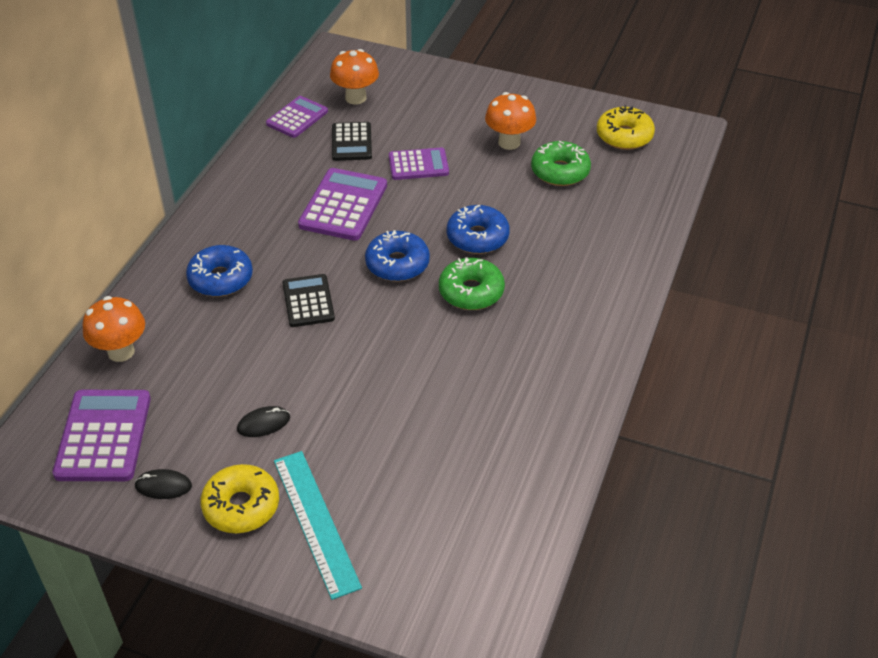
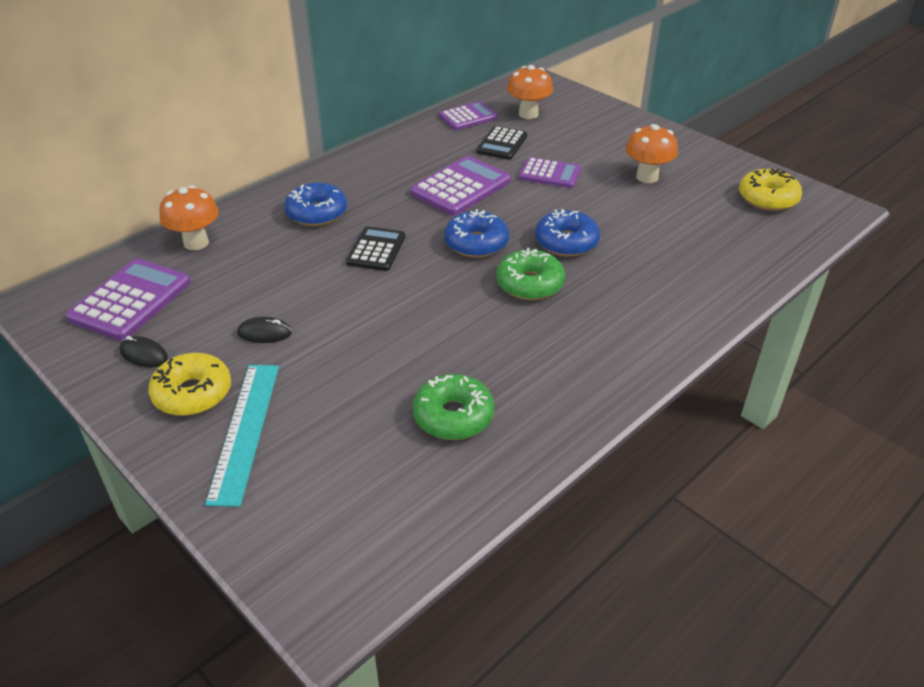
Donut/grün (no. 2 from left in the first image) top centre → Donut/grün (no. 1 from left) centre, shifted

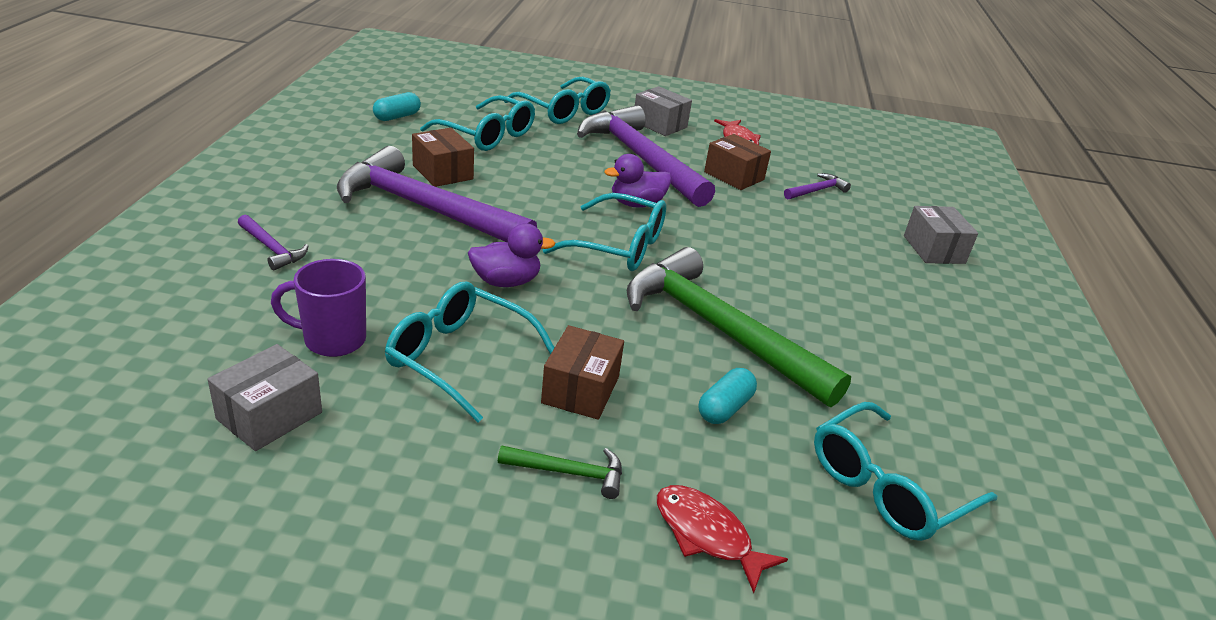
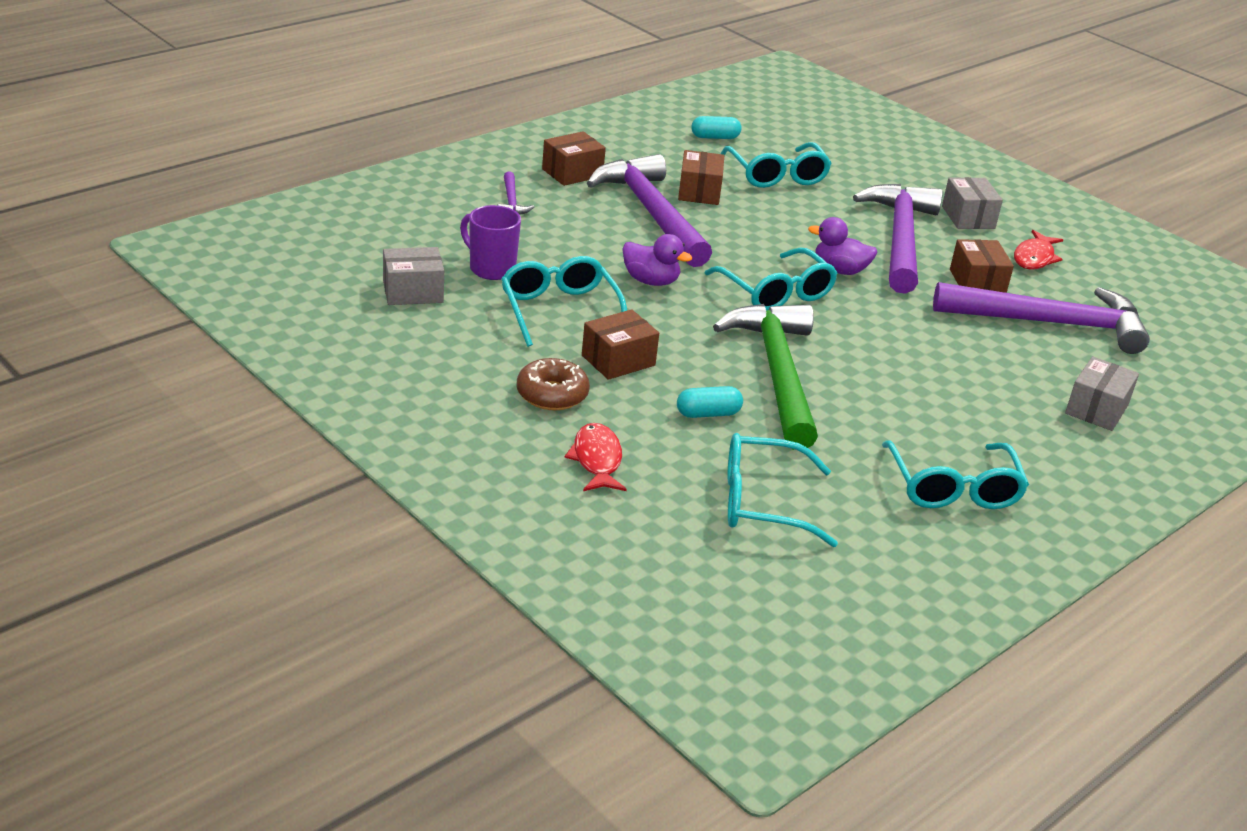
Brille/türkis (no. 3 from left in the first image) top centre → Brille/türkis (no. 5 from left) middle right, shifted
Hammer/lila (no. 4 from left) top right → Hammer/lila (no. 4 from left) middle right, x2.47
Hammer/grün (no. 1 from left) bottom centre → Donut/braun centre
- → Schachtel/braun (no. 1 from left) top centre

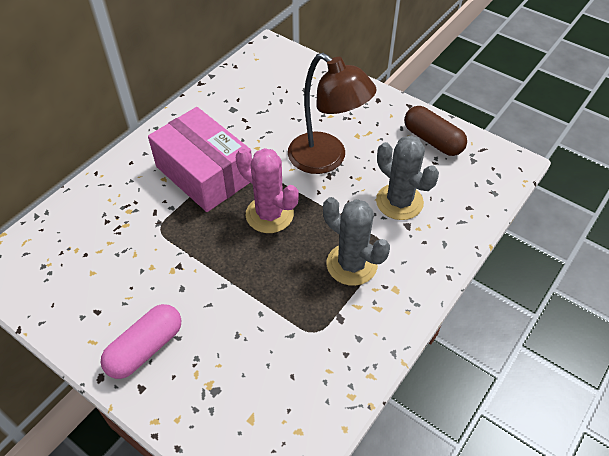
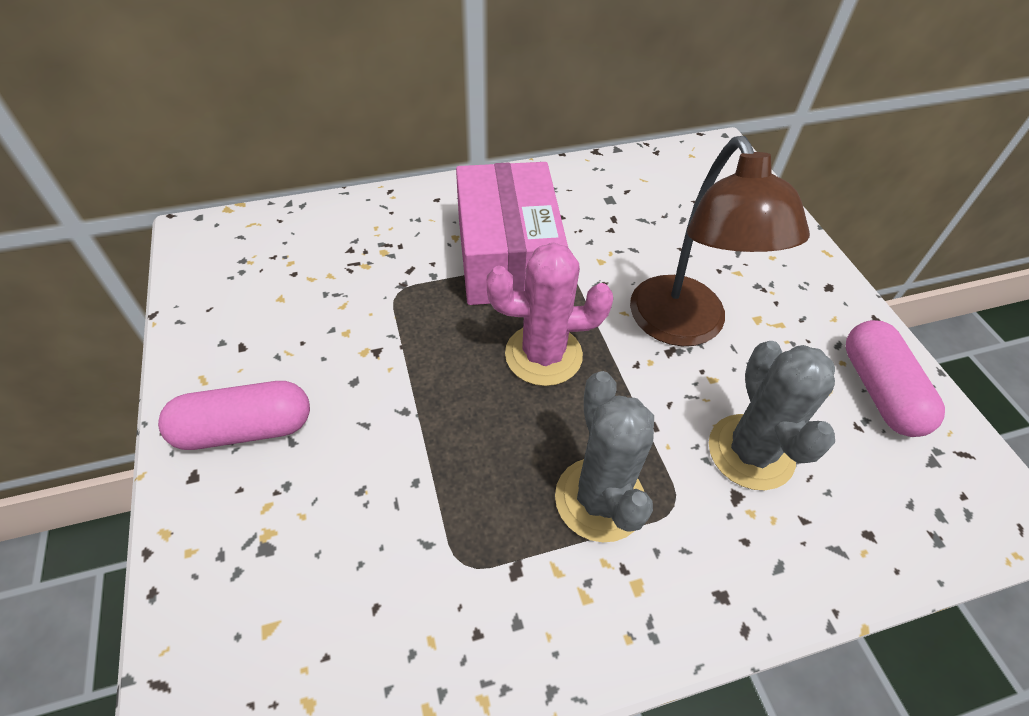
Kapsel/braun top right → Kapsel/rosa (no. 2 from left) middle right
Kaktus/rosa centre, 75 degrees counterclockwise

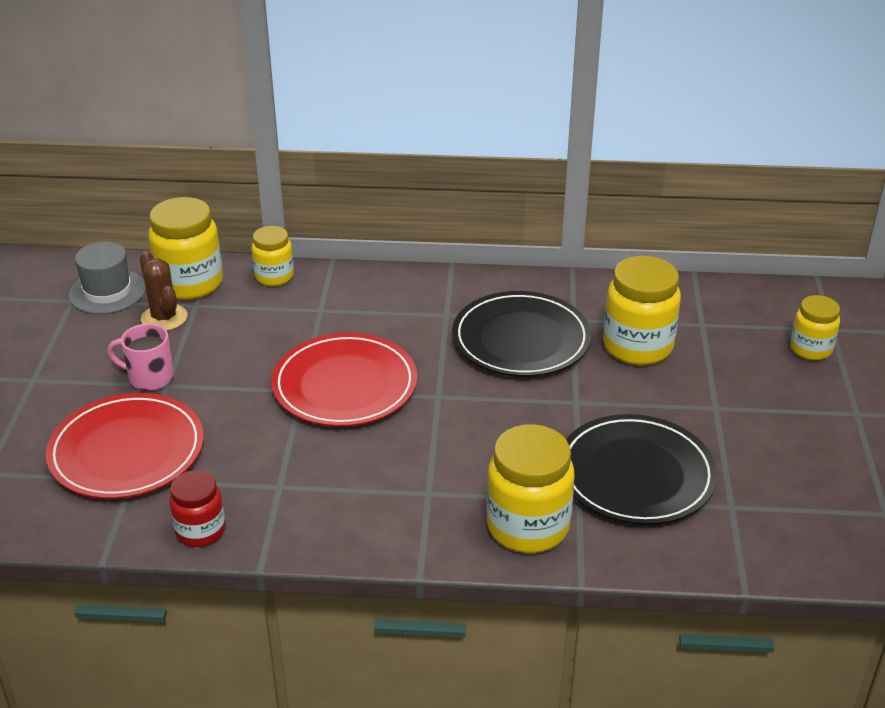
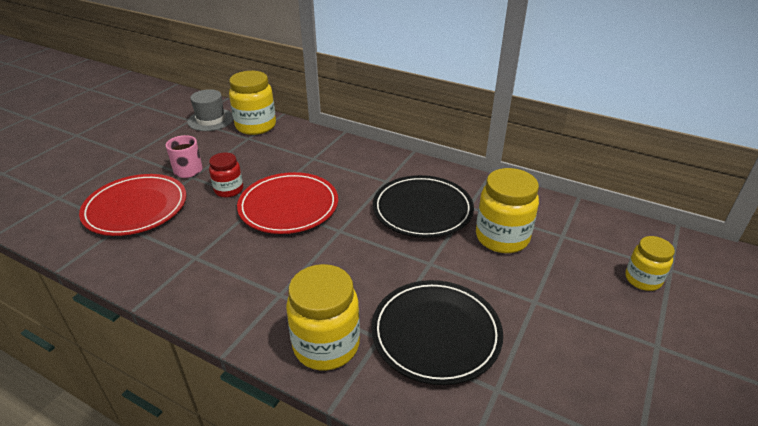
Einmachglas/gelb (no. 2 from left) middle left → -
Kaktus/braun middle left → -
Einmachglas/rot bottom left → Einmachglas/rot middle left, shifted

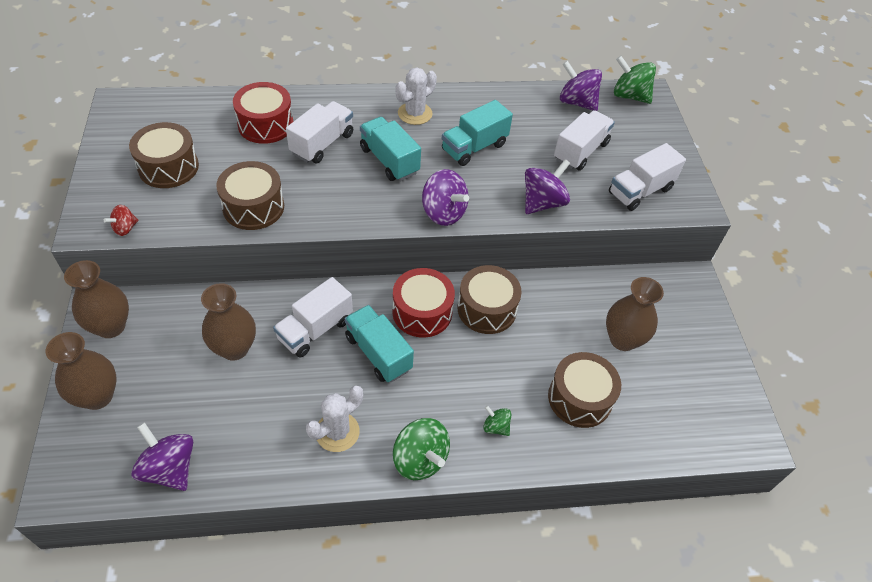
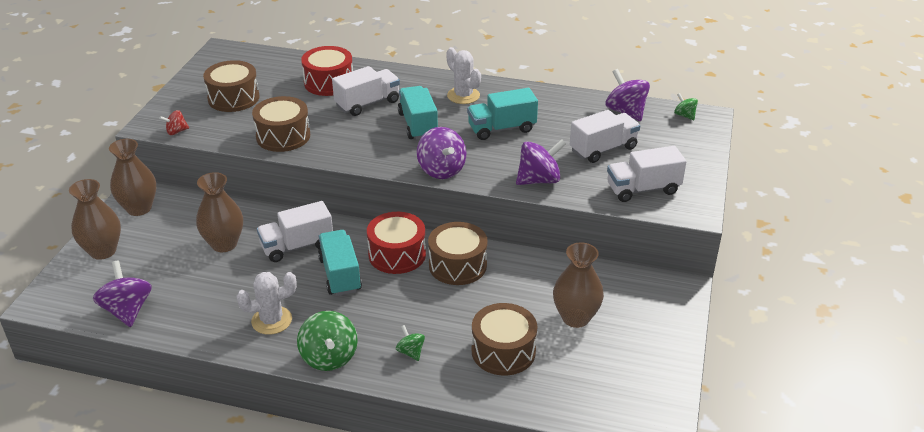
Kreisel/grün (no. 3 from left) top right, x0.54
Kaktus/weiß (no. 2 from left) top centre, 75 degrees clockwise

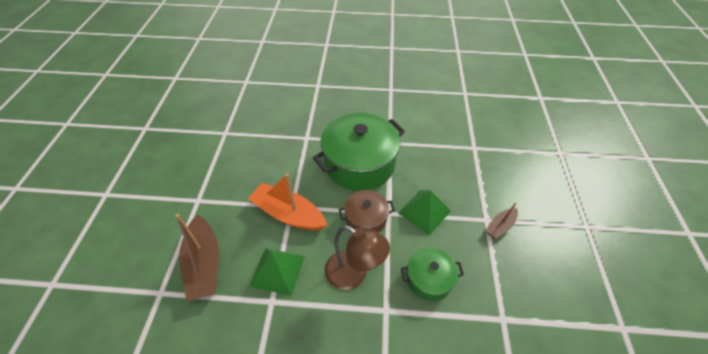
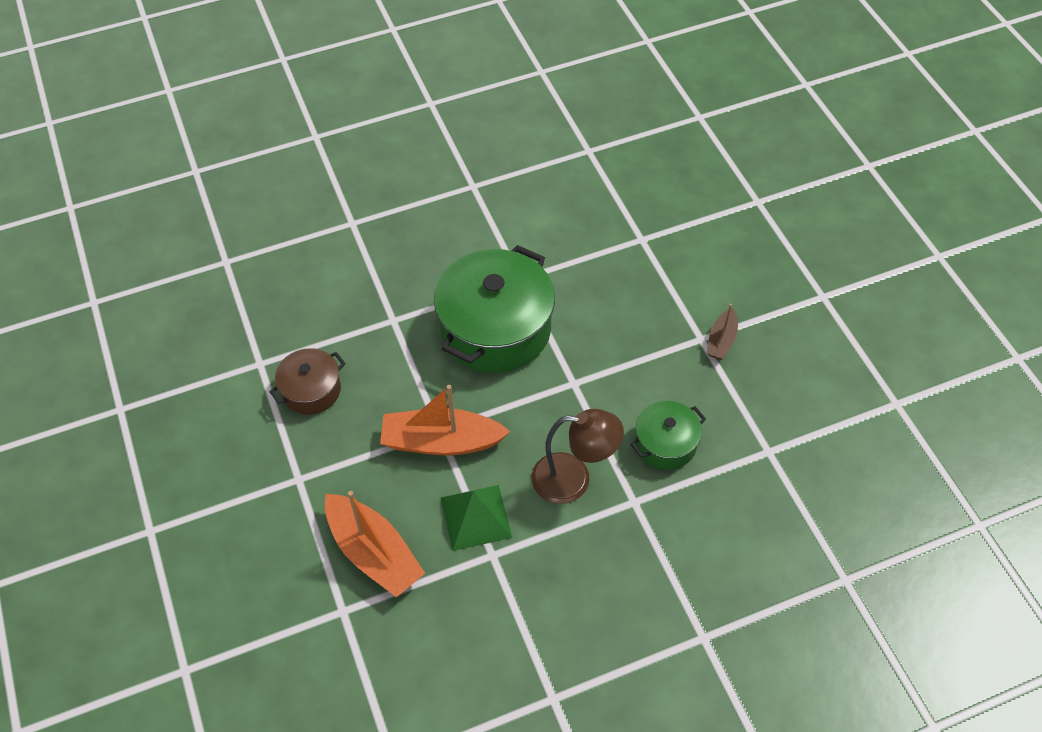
Kochtopf/braun centre → Kochtopf/braun middle left, shifted
Pyramide/grün (no. 2 from left) centre → -
Boot/braun (no. 1 from left) bottom left → Boot/orange (no. 1 from left) bottom centre

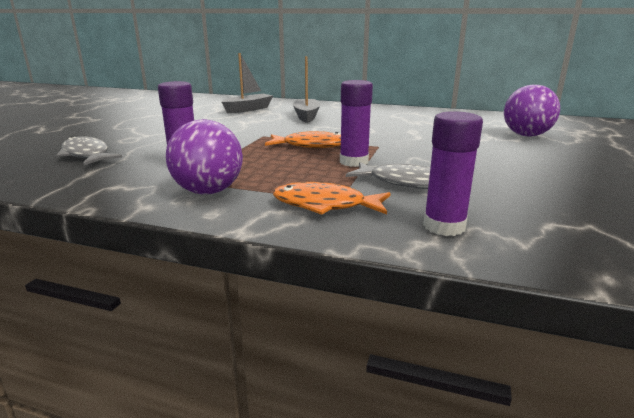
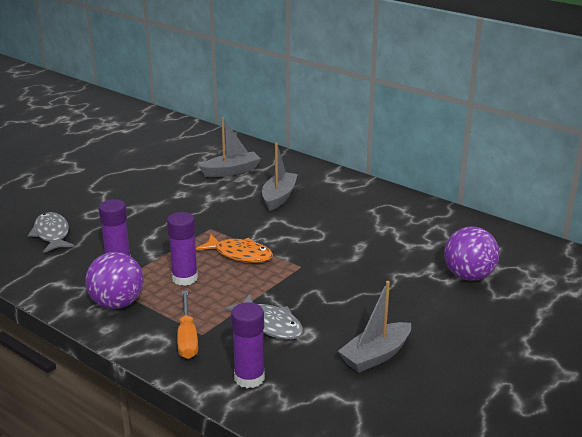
Klebestift/lila (no. 2 from left) top centre → Klebestift/lila (no. 2 from left) middle left, shifted
Fisch/orange (no. 2 from left) centre → Schraubenzieher/orange bottom left
- → Boot/grau (no. 3 from left) bottom centre

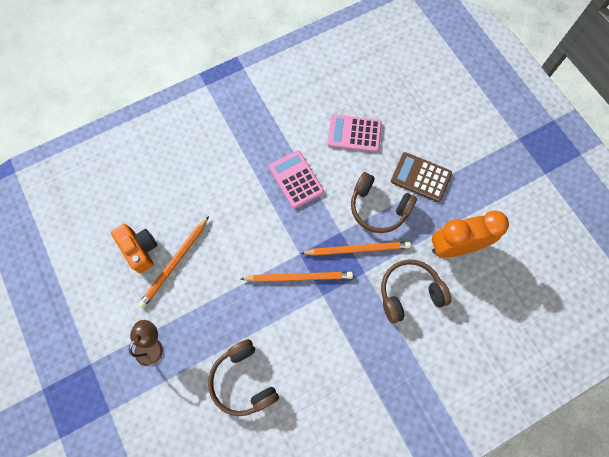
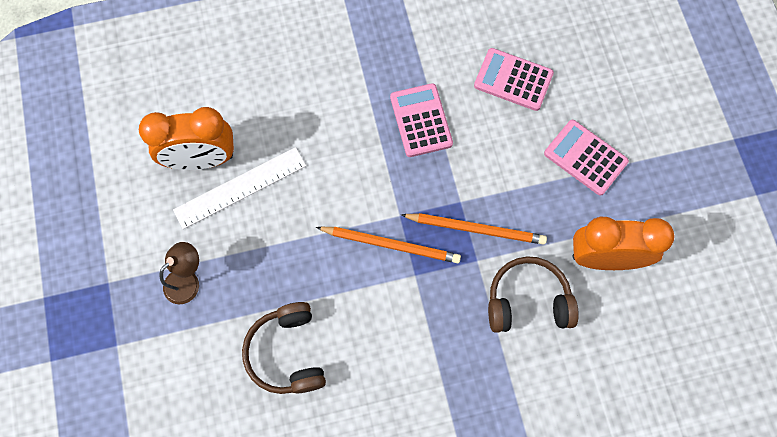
Taschenrechner/braun middle right → Taschenrechner/rosa (no. 3 from left) middle right
Kopfhörer/braun (no. 2 from left) centre → -
Bleistift/orange (no. 1 from left) middle left → Lineal/weiß middle left
Kamera/orange middle left → Wecker/orange (no. 1 from left) top left

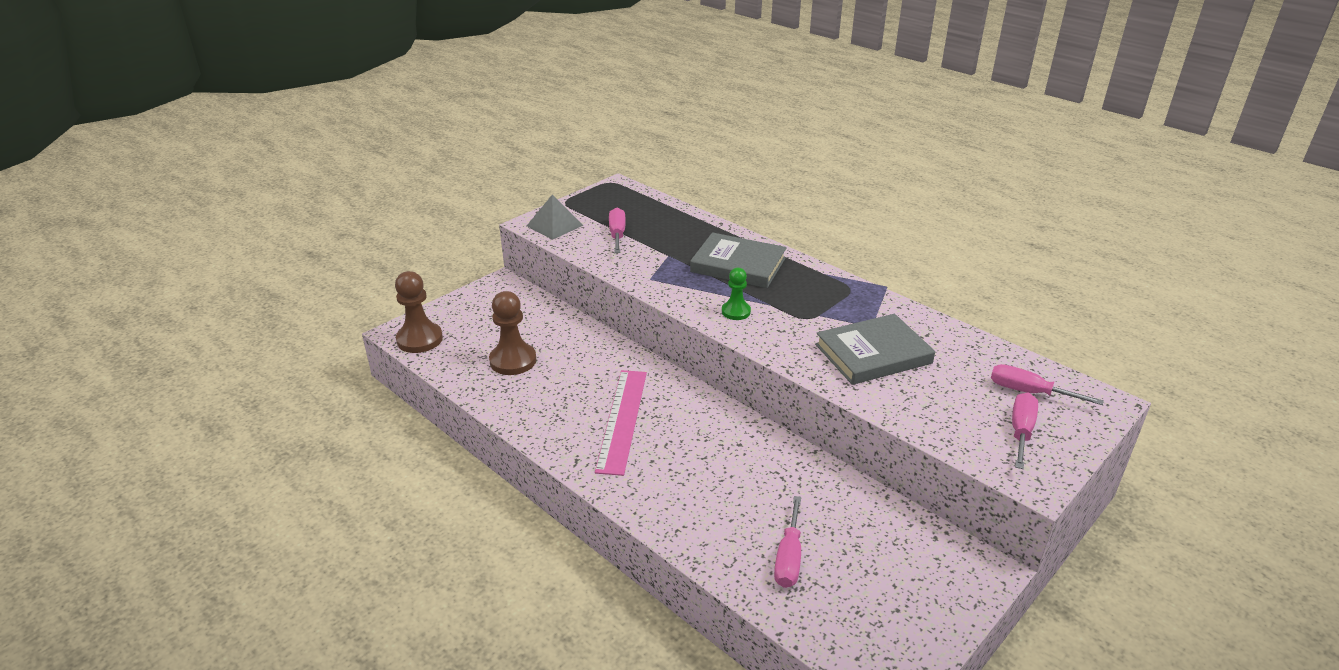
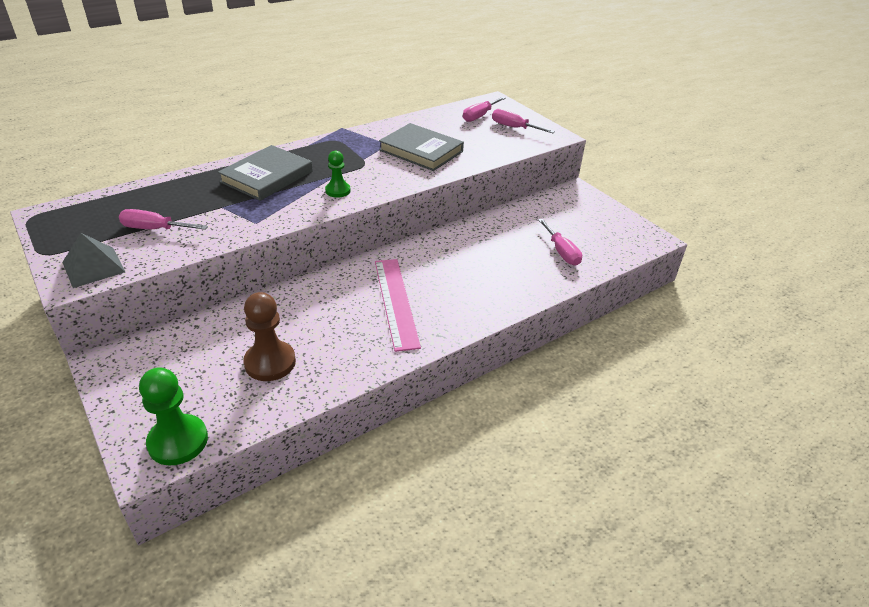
Bauer/braun (no. 1 from left) middle left → Bauer/grün (no. 1 from left) bottom left
Buch/grau (no. 2 from left) centre → Buch/grau (no. 2 from left) top centre, 45 degrees counterclockwise
Lineal/rosa centre, 60 degrees clockwise
Schraubenzieher/rosa (no. 2 from left in the first image) bottom centre → Schraubenzieher/rosa (no. 4 from left) centre, 45 degrees clockwise

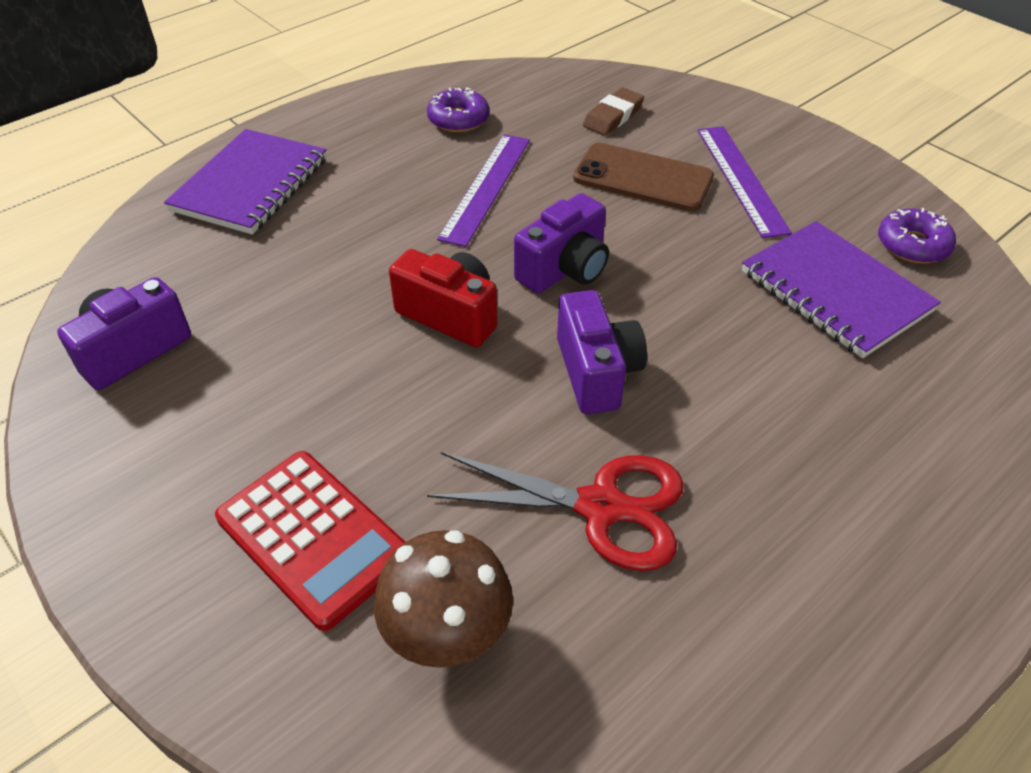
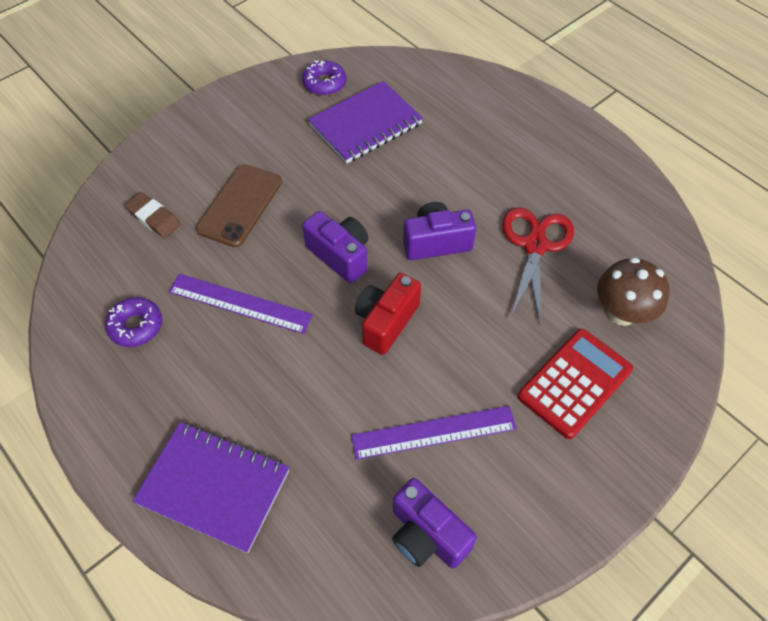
Lineal/lila (no. 2 from left) top right → Lineal/lila (no. 2 from left) bottom centre, shifted

